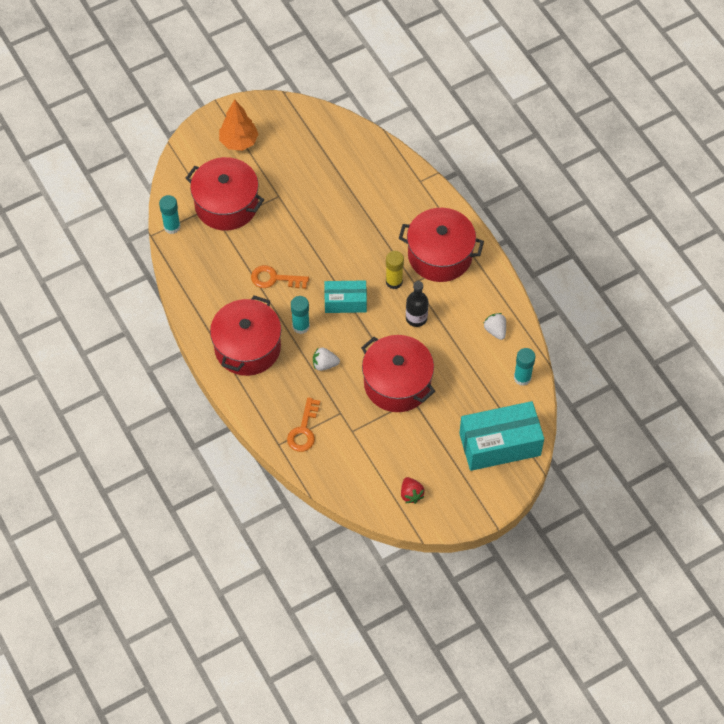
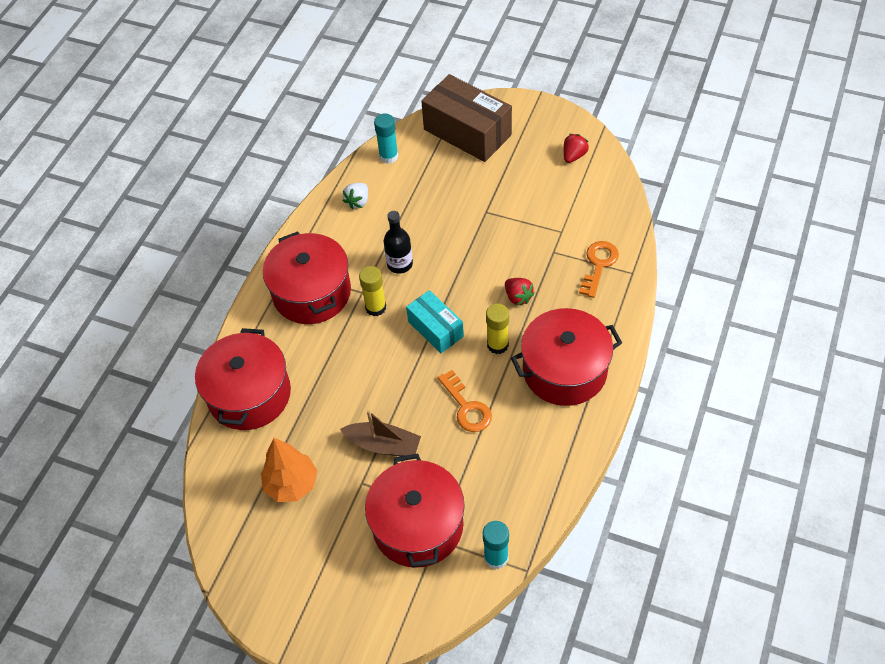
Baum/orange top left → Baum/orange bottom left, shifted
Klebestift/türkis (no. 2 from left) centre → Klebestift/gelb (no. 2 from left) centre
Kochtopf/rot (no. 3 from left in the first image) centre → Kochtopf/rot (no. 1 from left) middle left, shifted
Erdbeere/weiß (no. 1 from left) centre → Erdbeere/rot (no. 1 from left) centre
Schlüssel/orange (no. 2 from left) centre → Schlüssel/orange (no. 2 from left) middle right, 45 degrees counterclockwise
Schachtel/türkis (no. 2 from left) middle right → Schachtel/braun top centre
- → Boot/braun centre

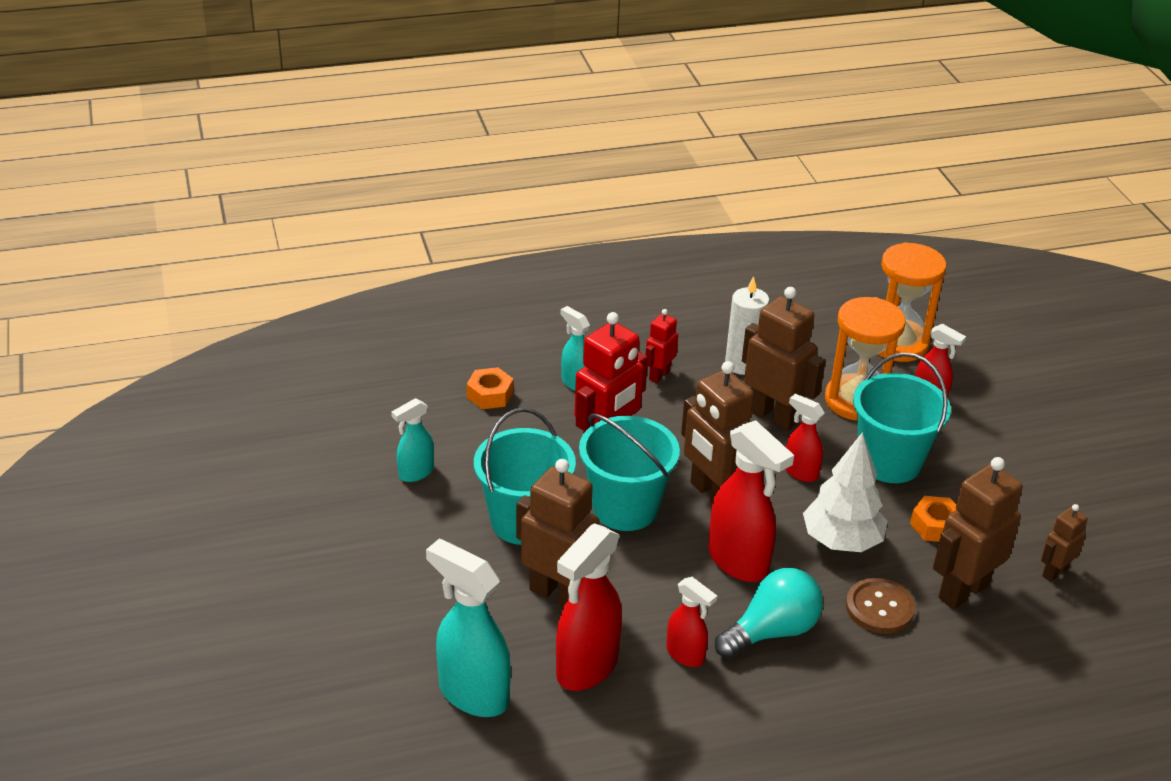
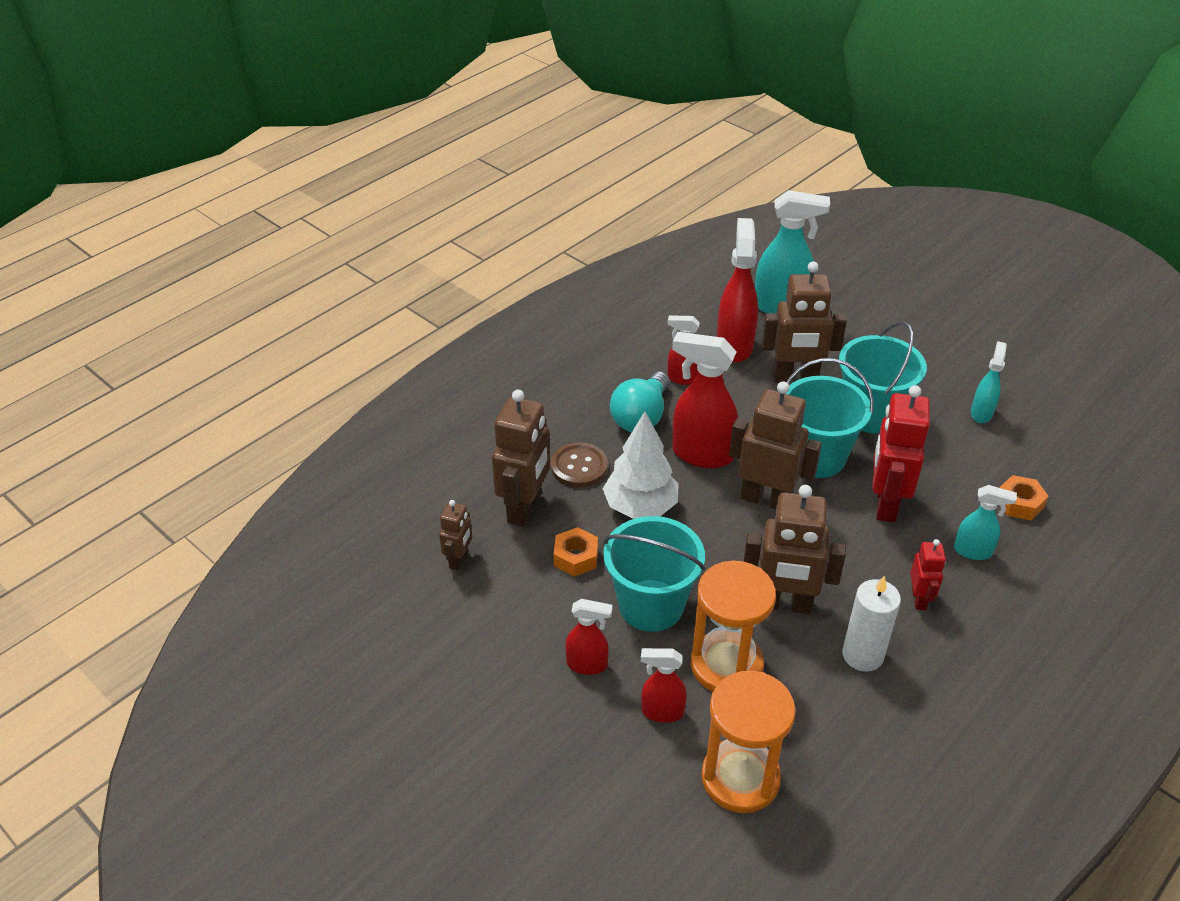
Sprühflasche/rot (no. 4 from left in the first image) middle right → Sprühflasche/rot (no. 1 from left) bottom centre, shifted

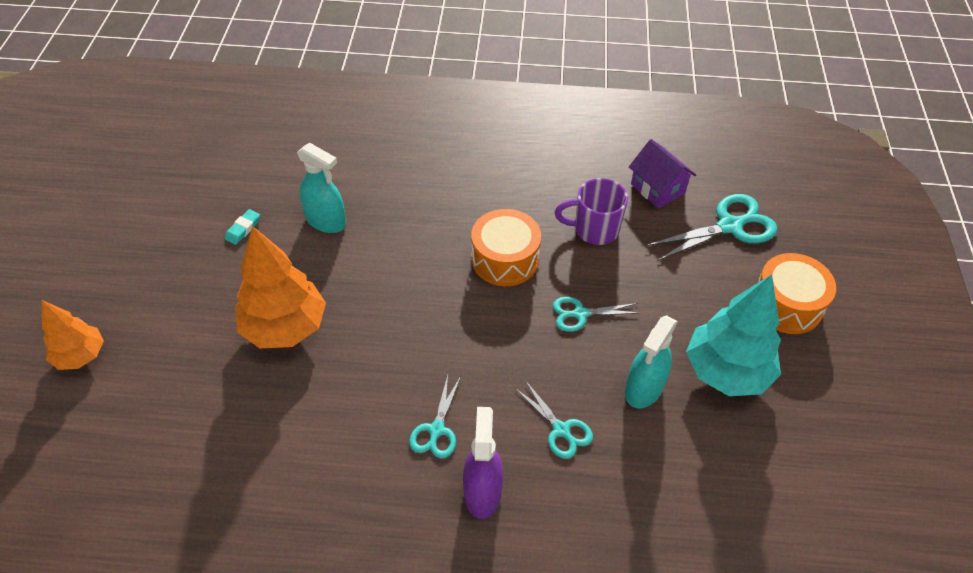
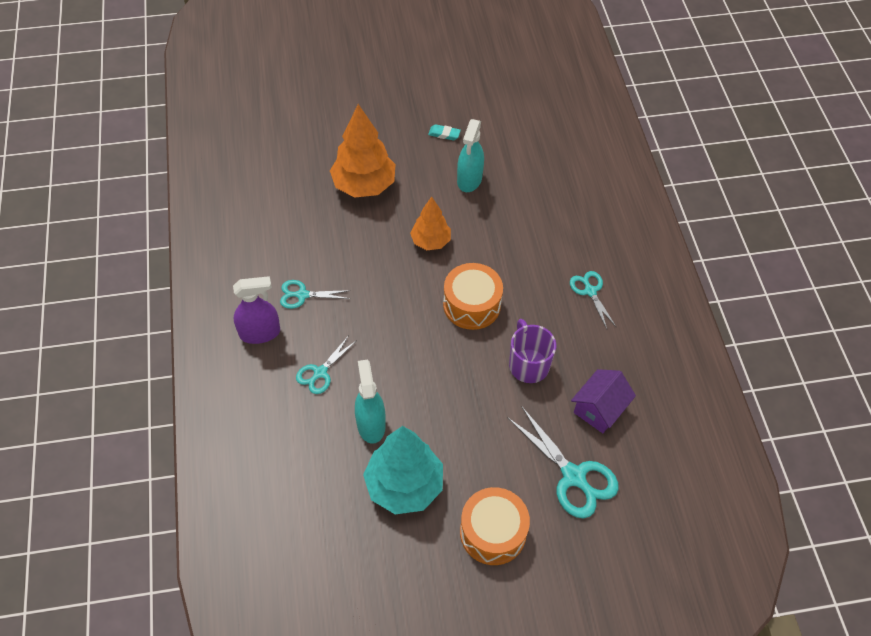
Schere/türkis (no. 3 from left in the first image) centre → Schere/türkis (no. 4 from left) middle right, shifted
Baum/orange (no. 1 from left in the first image) middle left → Baum/orange (no. 2 from left) centre, shifted
Sprühflasche/türkis (no. 2 from left in the first image) middle right → Sprühflasche/türkis (no. 1 from left) centre, 60 degrees clockwise

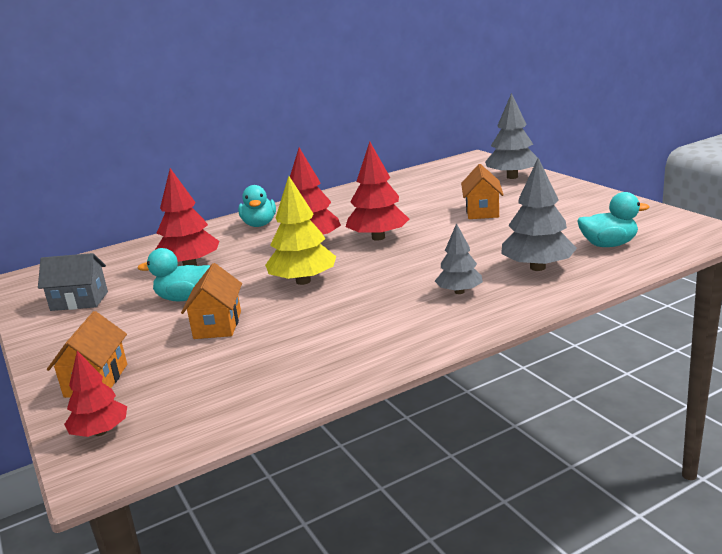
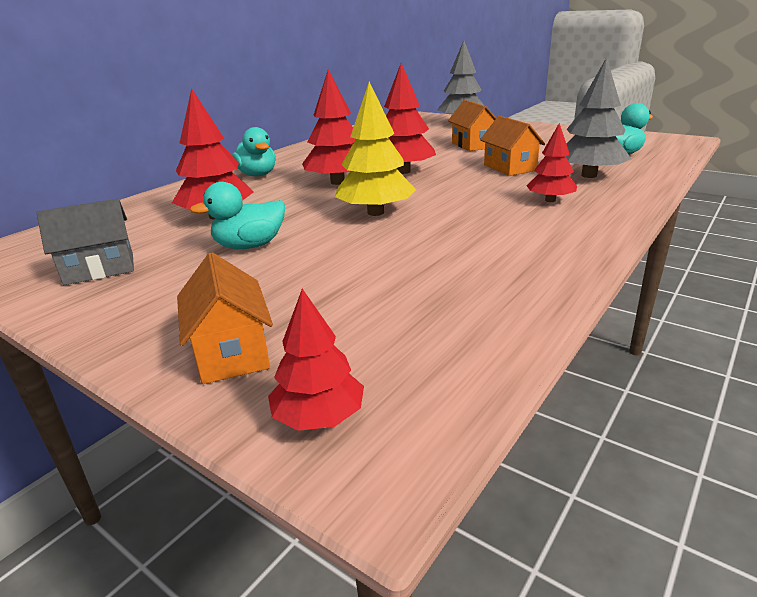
Baum/grau (no. 1 from left) centre → Baum/rot (no. 5 from left) top right
Haus/orange (no. 2 from left in the first image) middle left → Haus/orange (no. 3 from left) top right, shifted

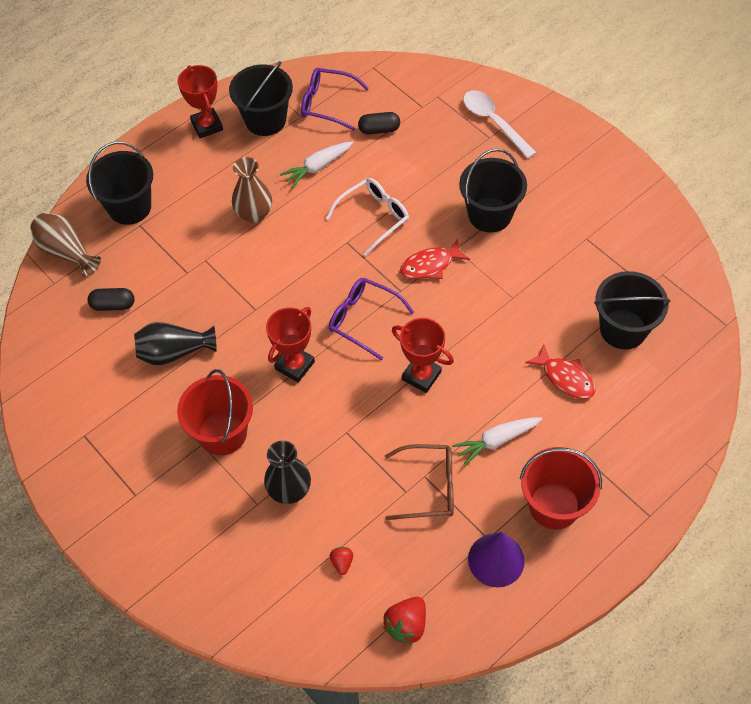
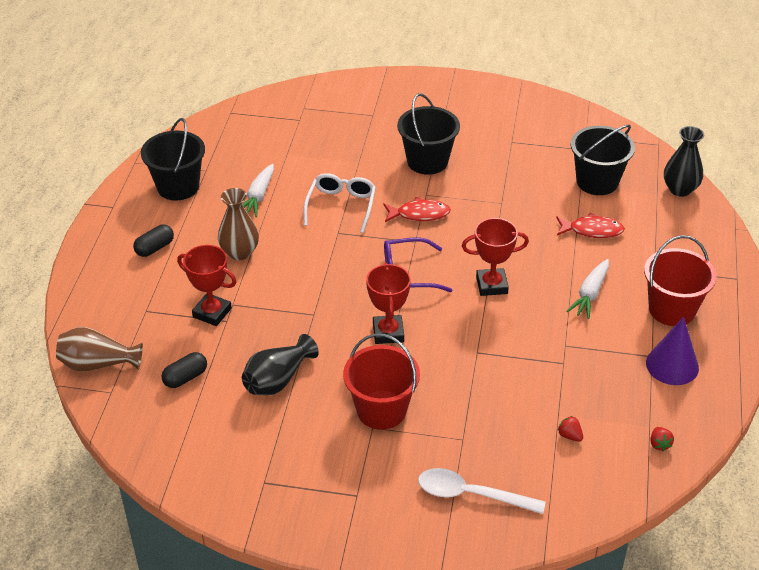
Pokal/rot (no. 1 from left) top left → Pokal/rot (no. 1 from left) middle left, shifted
Brille/lila (no. 1 from left) top centre → -
Löffel/weiß top centre → Löffel/weiß bottom centre, shifted
Kapsel/schwarz (no. 2 from left in the first image) top centre → Kapsel/schwarz (no. 1 from left) middle left, shifted
Eimer/schwarz (no. 1 from left) top left → -
Fisch/rot (no. 1 from left) centre, 120 degrees counterclockwise
Vase/schwarz (no. 2 from left) bottom centre → Vase/schwarz (no. 2 from left) top right, shifted
Brille/braun bottom centre → -
Erdbeere/rot (no. 2 from left) bottom centre → Erdbeere/rot (no. 2 from left) bottom right, x0.57

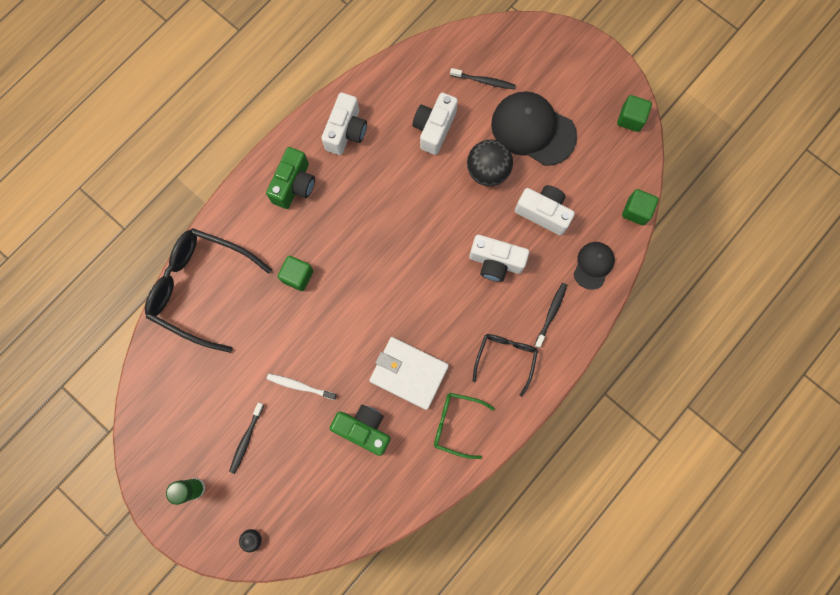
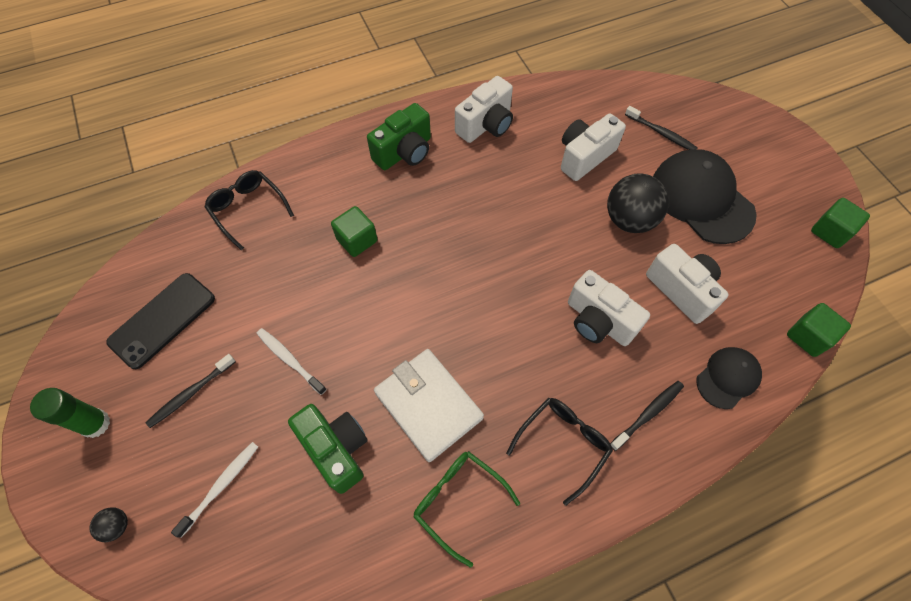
Brille/schwarz (no. 1 from left) middle left, x0.55
- → Handy/schwarz middle left
- → Zahnbürste/weiß (no. 1 from left) bottom left

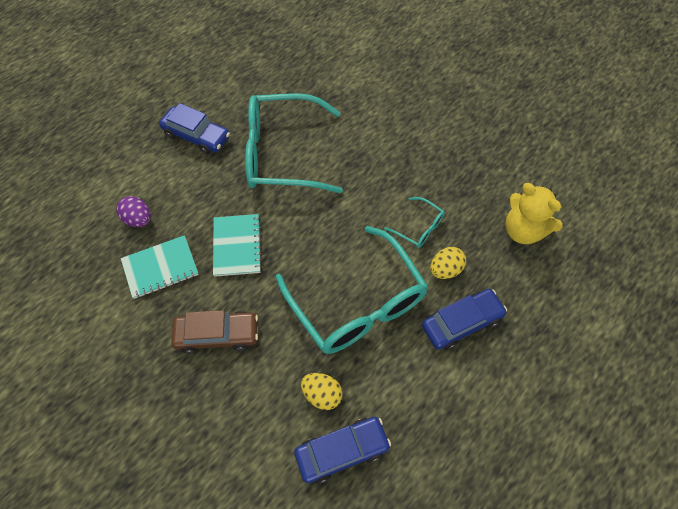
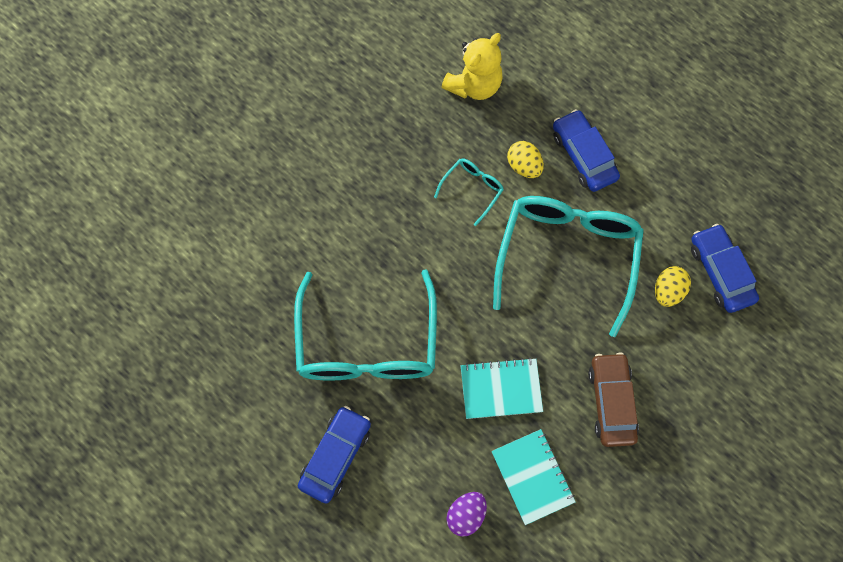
Brille/türkis (no. 2 from left in the first image) centre → Brille/türkis (no. 3 from left) middle right, 45 degrees counterclockwise

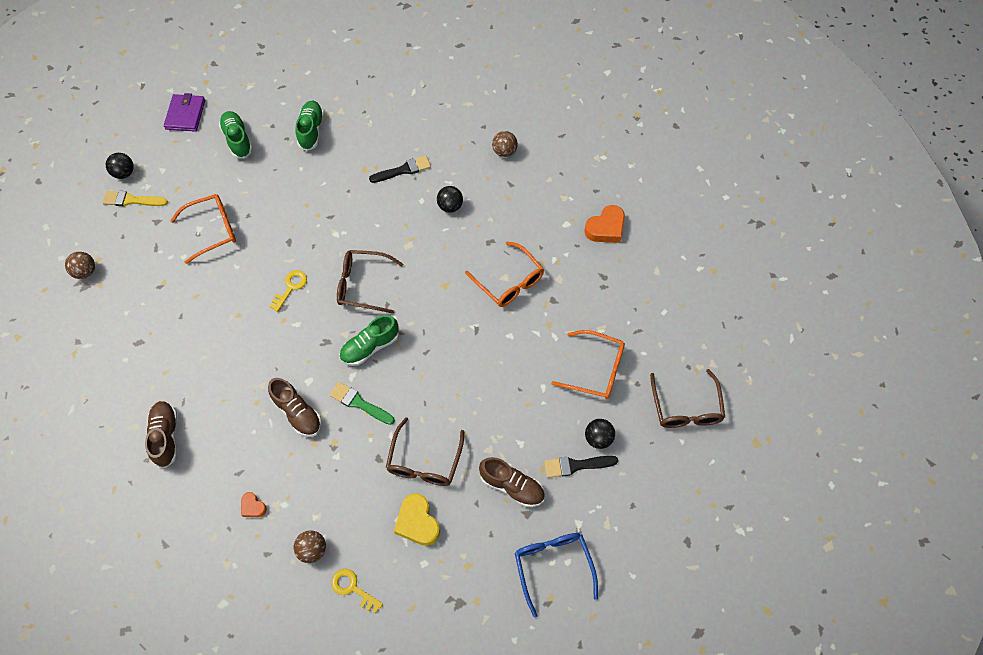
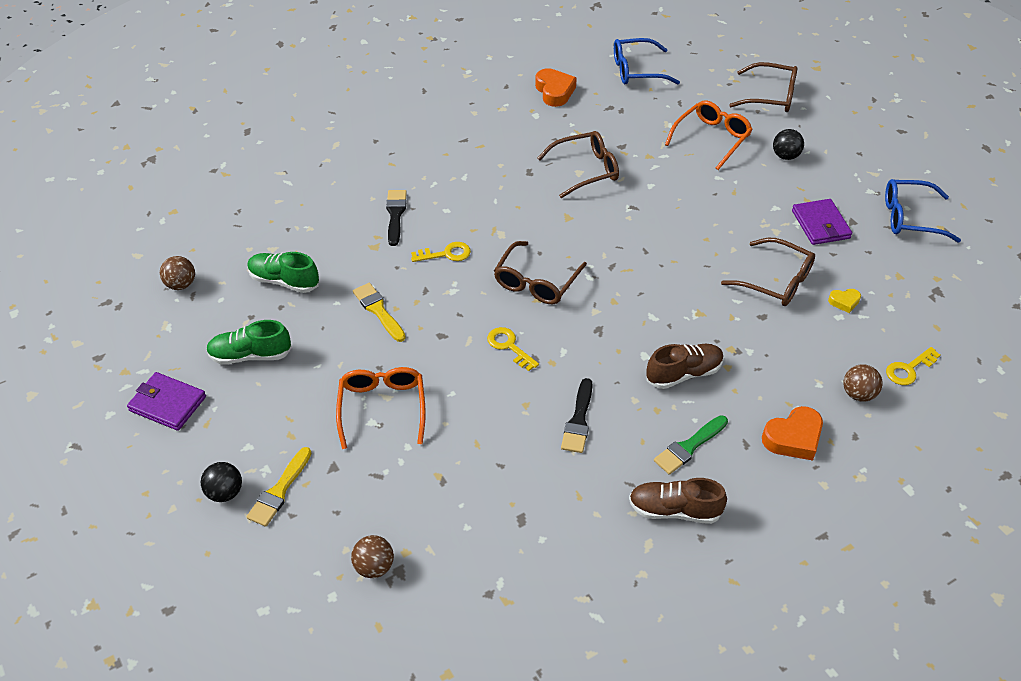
Ball/braun (no. 3 from left in the first image) top centre → Ball/braun (no. 1 from left) middle left, shifted
Ball/schwarz (no. 2 from left) top centre → -
Brille/orange (no. 2 from left) centre → Brille/braun (no. 2 from left) top centre
Schuh/grün (no. 3 from left) centre → -
Pinsel/grün centre → Pinsel/grün middle right, shifted
Pinsel/schwarz (no. 2 from left) bottom centre → Pinsel/schwarz (no. 2 from left) centre, shifted
Schuh/braun (no. 3 from left) bottom centre → Geldbörse/lila (no. 2 from left) top right
Herz/orange (no. 1 from left in the first image) bottom left → Herz/orange (no. 2 from left) middle right, x1.83
Herz/gelb bottom centre → Herz/gelb middle right, x0.55
- → Brille/blau (no. 1 from left) top centre
- → Schlüssel/gelb (no. 1 from left) centre
- → Pinsel/gelb (no. 2 from left) centre

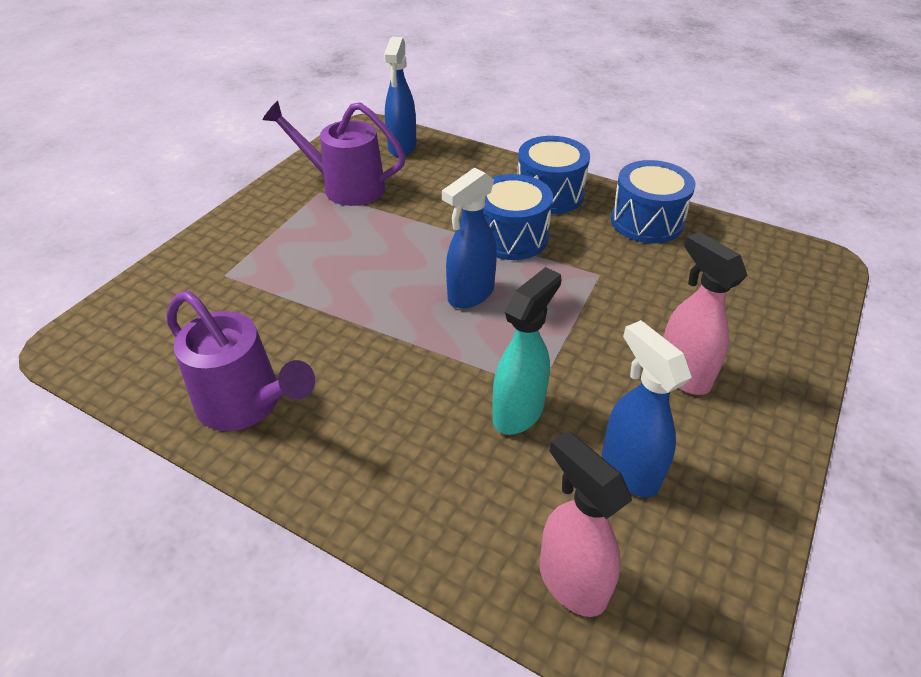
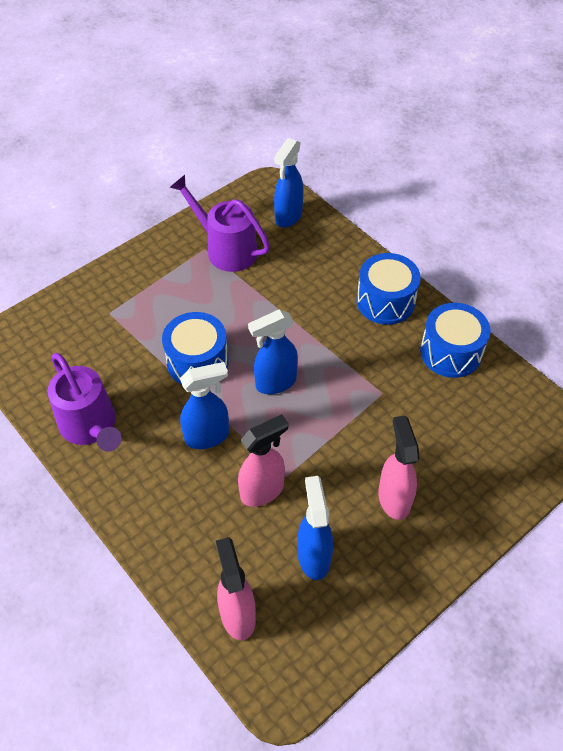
Trommel/blau (no. 1 from left) top centre → Trommel/blau (no. 1 from left) centre, shifted
Sprühflasche/türkis centre → Sprühflasche/rosa (no. 2 from left) centre
- → Sprühflasche/blau (no. 1 from left) centre

